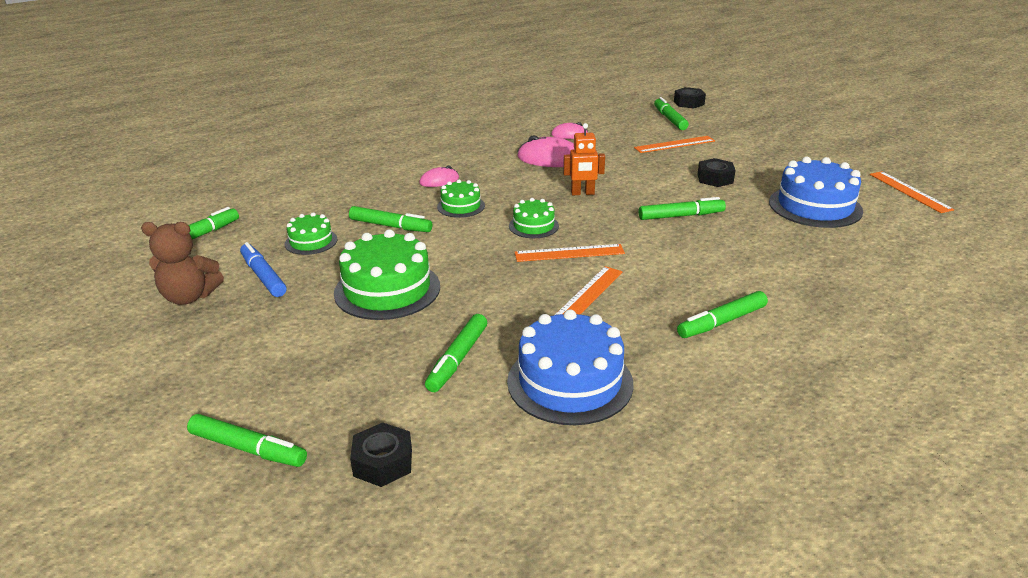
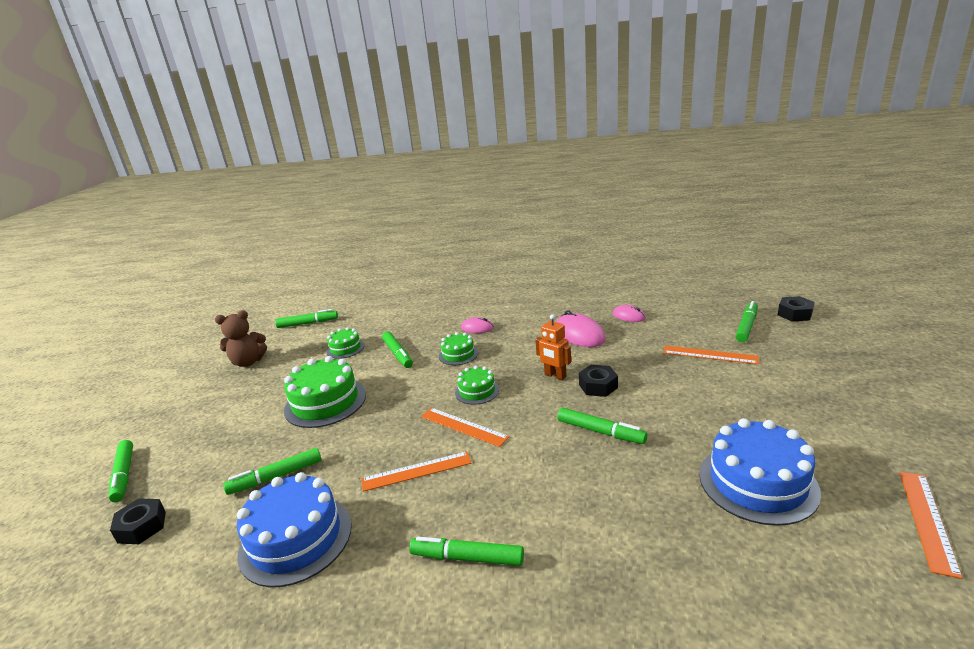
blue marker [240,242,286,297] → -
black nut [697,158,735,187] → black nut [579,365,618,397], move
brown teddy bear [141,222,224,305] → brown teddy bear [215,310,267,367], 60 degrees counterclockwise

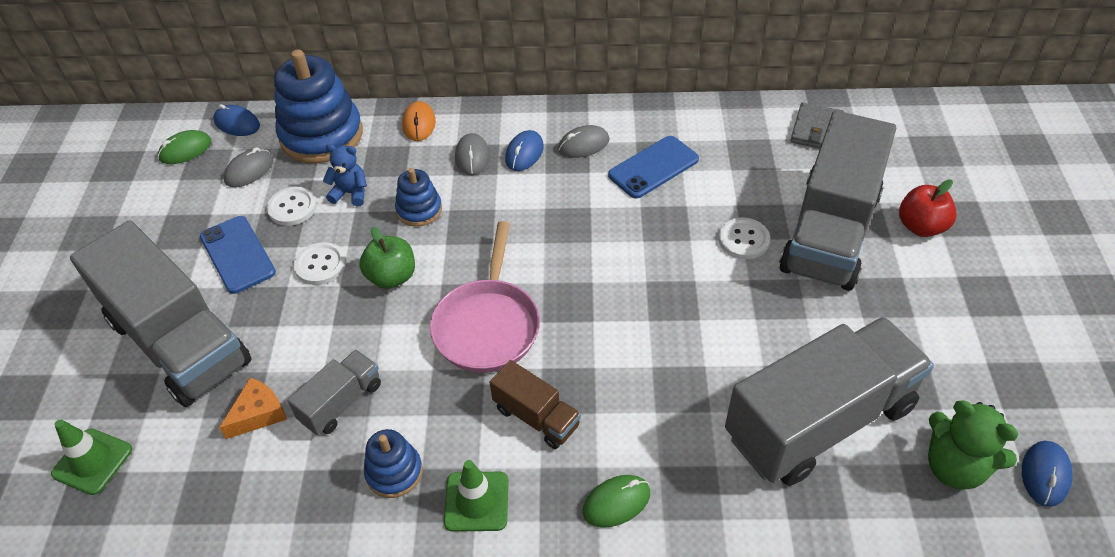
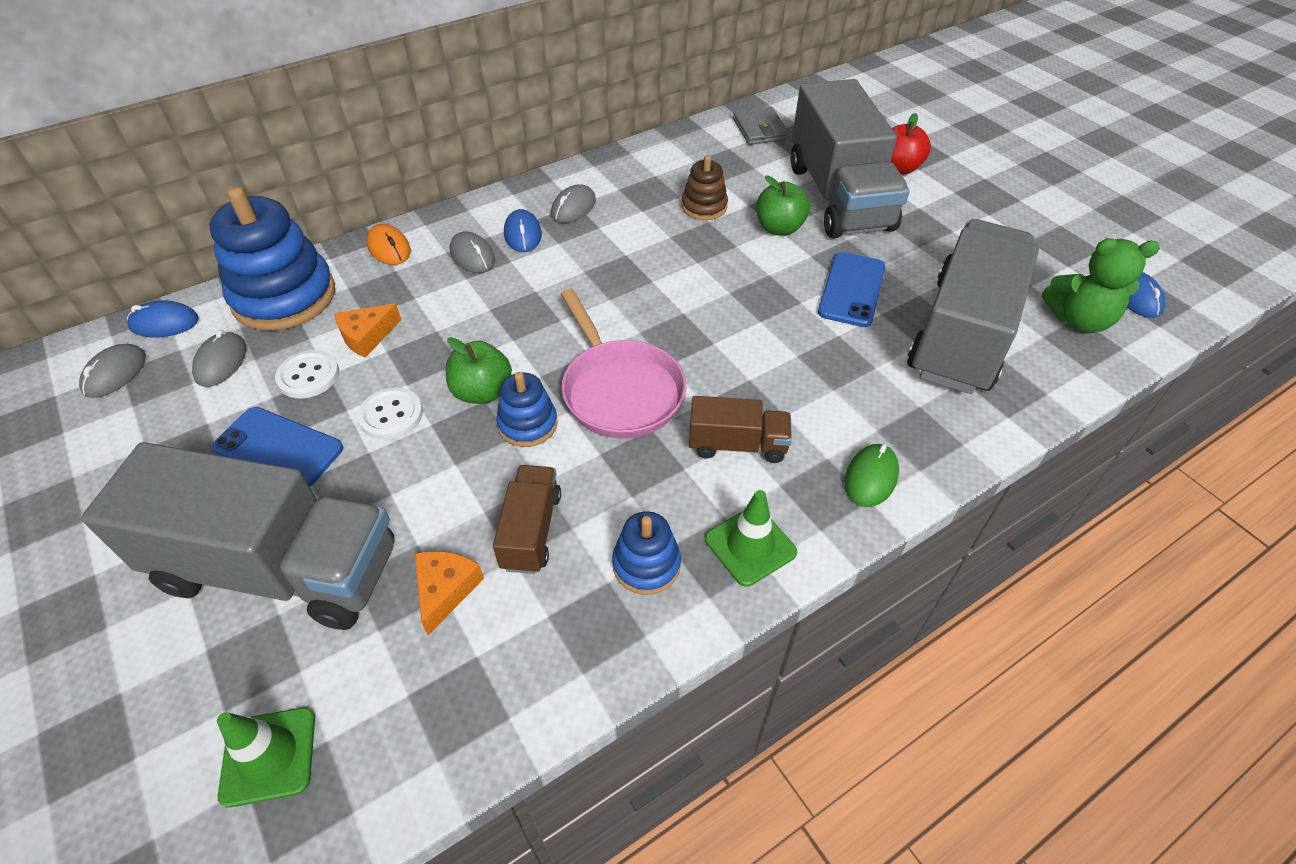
- → brown stacking toy [682,155,728,220]
blue stacking toy [395,168,442,227] → blue stacking toy [496,372,558,447], move
blue phone [608,136,699,198] → blue phone [818,252,886,327], move
blue teddy bear [323,144,367,206] → orange cheese [335,303,401,358]
white button [718,218,770,259] → green apple [756,176,810,236]
green mouse [158,130,211,164] → grey mouse [79,344,146,398]
grey truck [288,350,381,435] → brown truck [493,465,561,574]

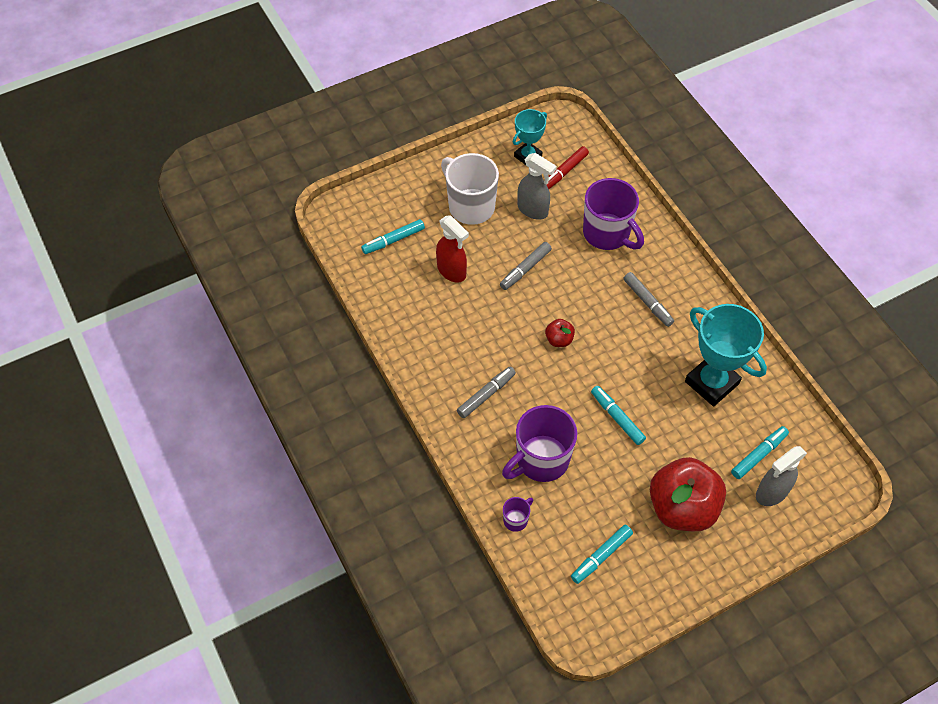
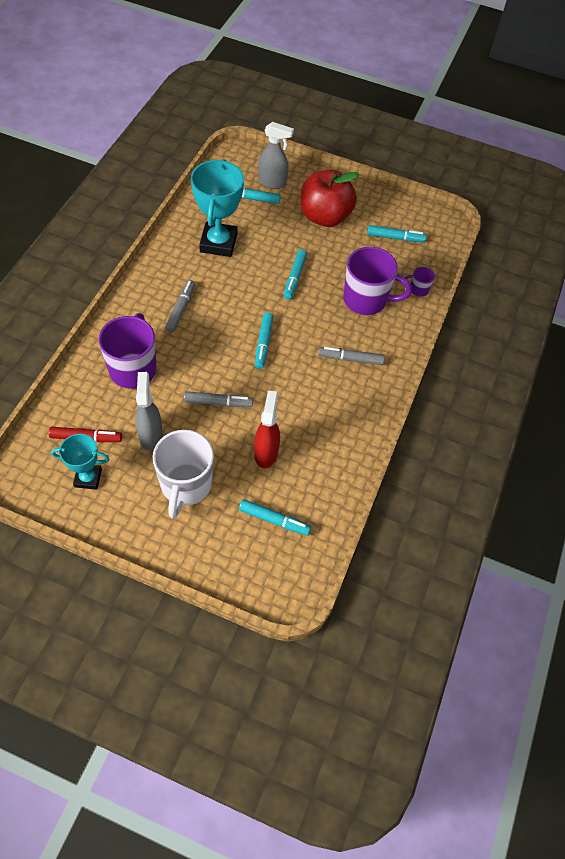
red apple [545,319,575,347] → turquoise marker [255,312,273,369]

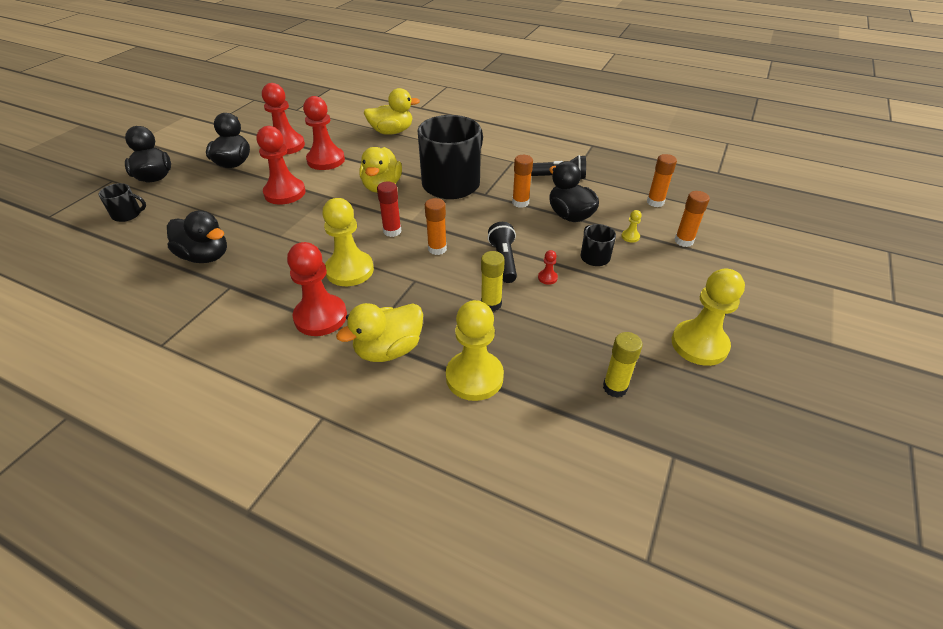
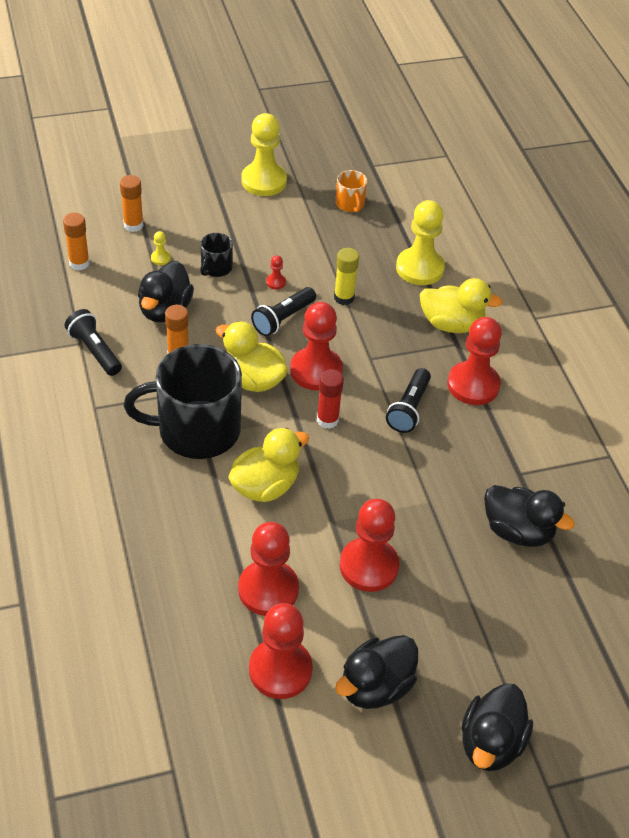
black mug [98,183,146,222] → -
yellow duck [363,88,420,135] → yellow duck [216,321,288,392], move
yellow pawn [322,198,374,286] → black flashlight [386,368,431,433]
orange glue stick [425,198,447,255] → red pawn [290,302,343,391]
yellow glue stick [603,332,643,398] → orange mug [335,170,367,212]
black duck [167,210,227,263] → black duck [484,485,575,547], 135 degrees clockwise

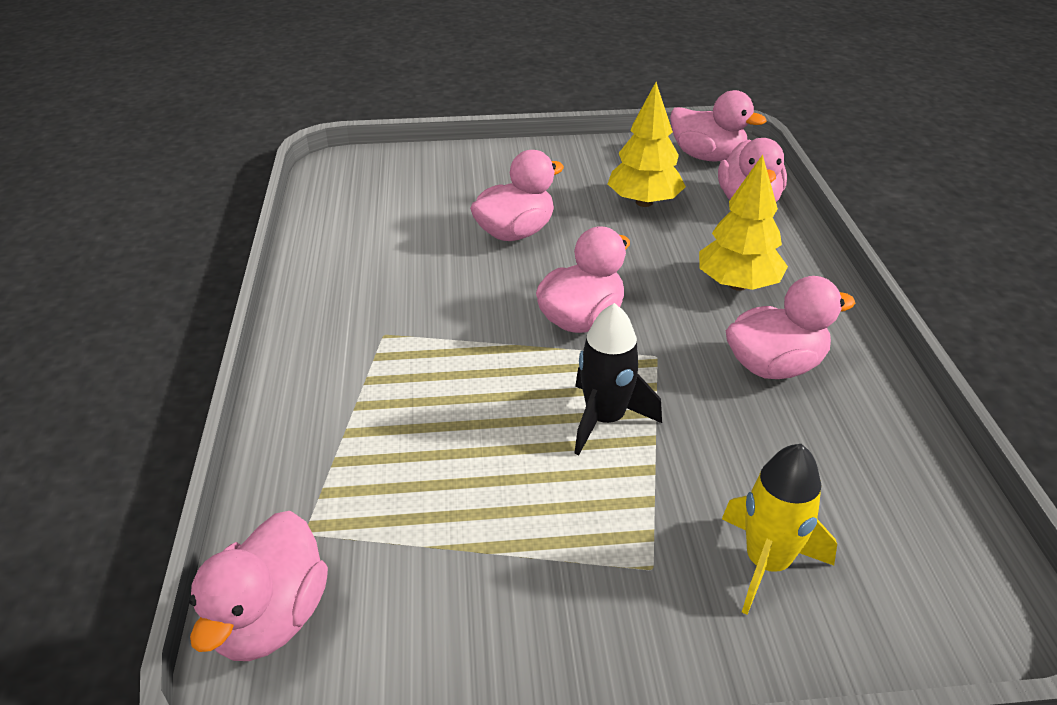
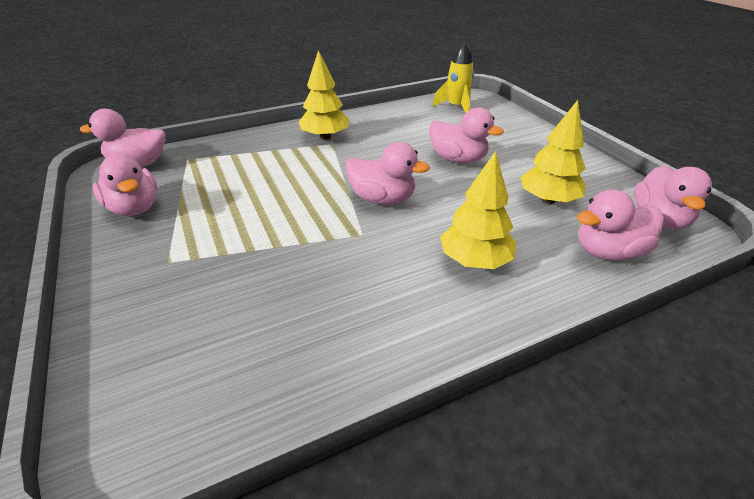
black rocket [574,303,662,455] → -
- → yellow tree [298,50,350,140]
yellow rocket [722,444,837,615] → yellow rocket [432,41,474,113], move
pink duck [726,276,855,379] → pink duck [92,154,157,216], move

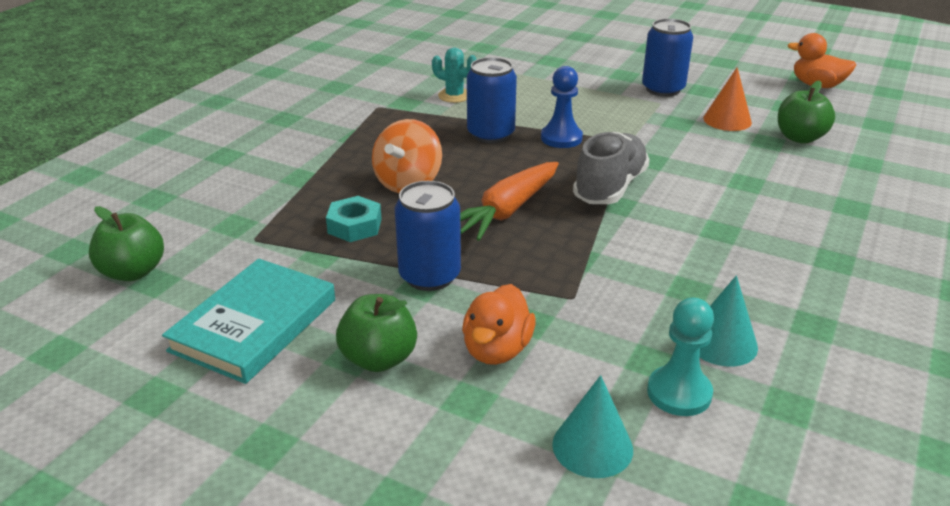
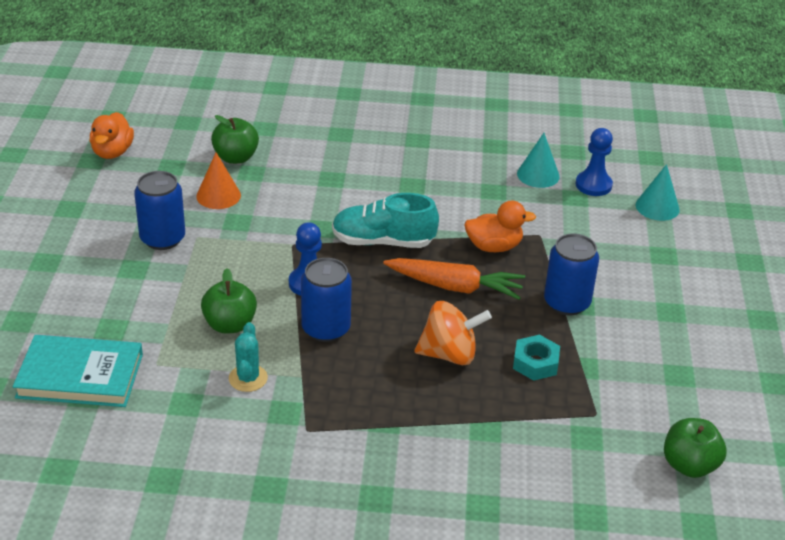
turquoise book [162,259,335,384] → turquoise book [13,335,143,407], move
green apple [336,294,417,372] → green apple [201,268,257,334], move
orange duck [462,284,536,365] → orange duck [464,200,536,252], move
grey shoe [573,132,650,204] → turquoise shoe [332,193,439,248]
turquoise pawn [647,298,714,416] → blue pawn [576,128,613,196]

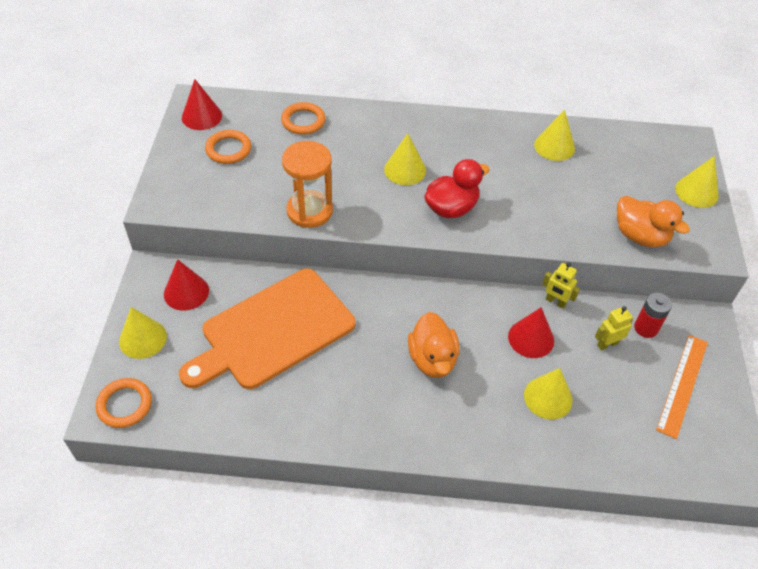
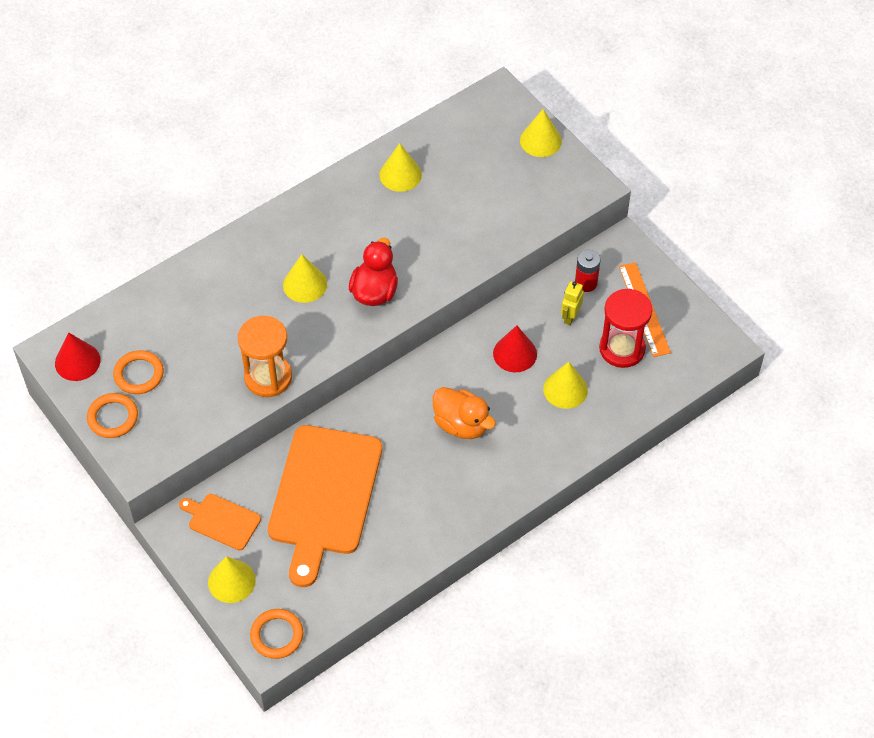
yellow robot [542,262,580,309] → -
orange duck [617,196,690,247] → -
- → red hourglass [599,289,652,368]
orange ring [281,102,325,135] → orange ring [87,393,138,438], move
red cone [164,259,209,311] → orange cutting board [179,494,261,550]

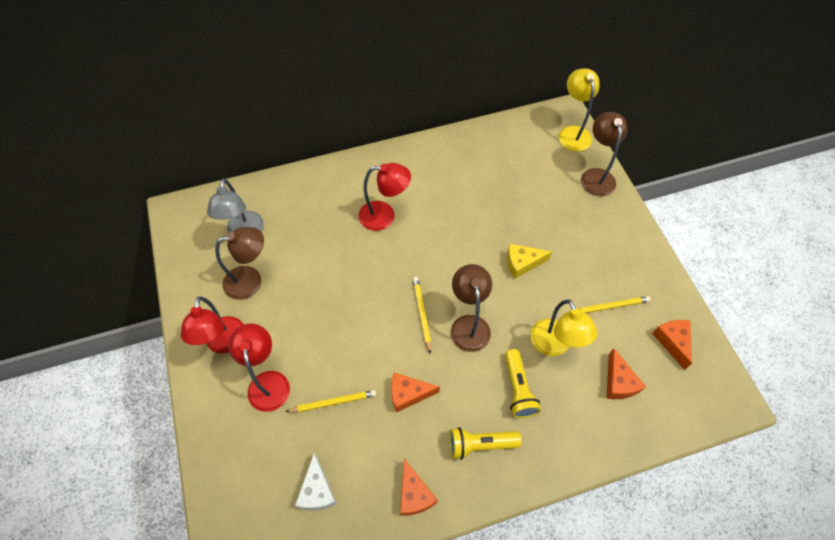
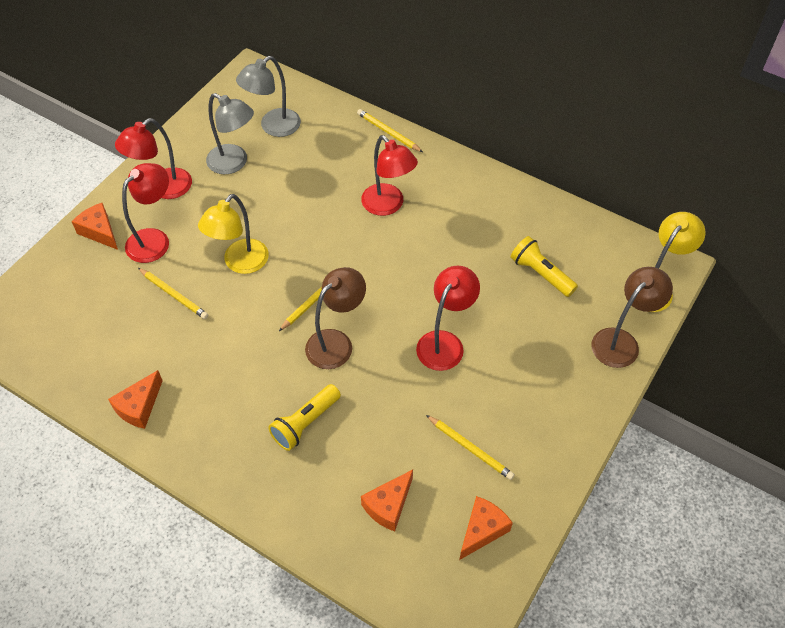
white cheese [295,454,337,510] → -
- → yellow pencil [357,109,423,152]
orange cheese [391,373,440,413] → orange cheese [72,203,118,250], move
yellow flashlight [449,427,522,460] → yellow flashlight [511,236,578,297], move
yellow lamp [531,299,598,356] → yellow lamp [198,194,269,274], move
yellow cheese [507,244,552,279] → red lamp [416,266,480,371]
brown lamp [215,227,264,300] → grey lamp [206,93,254,174]

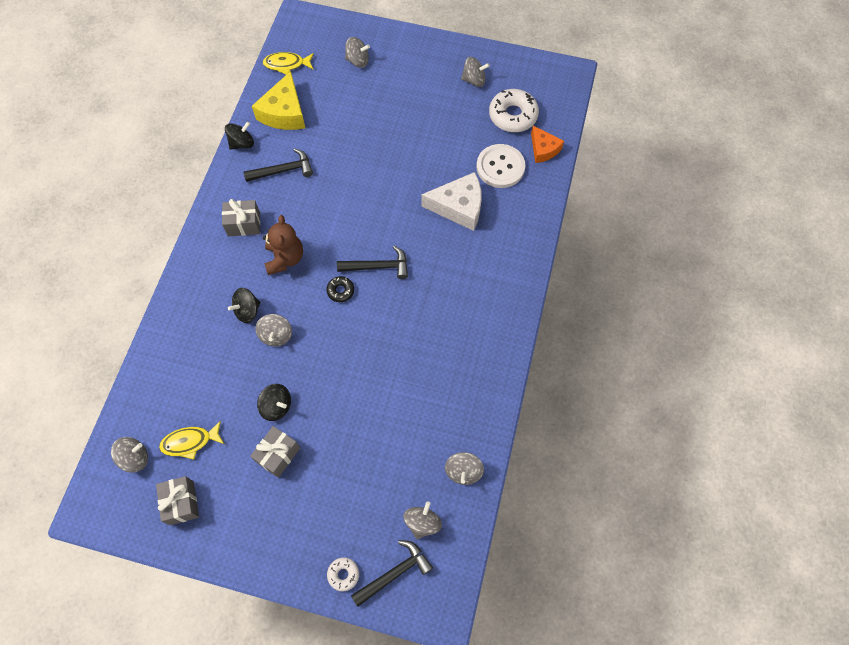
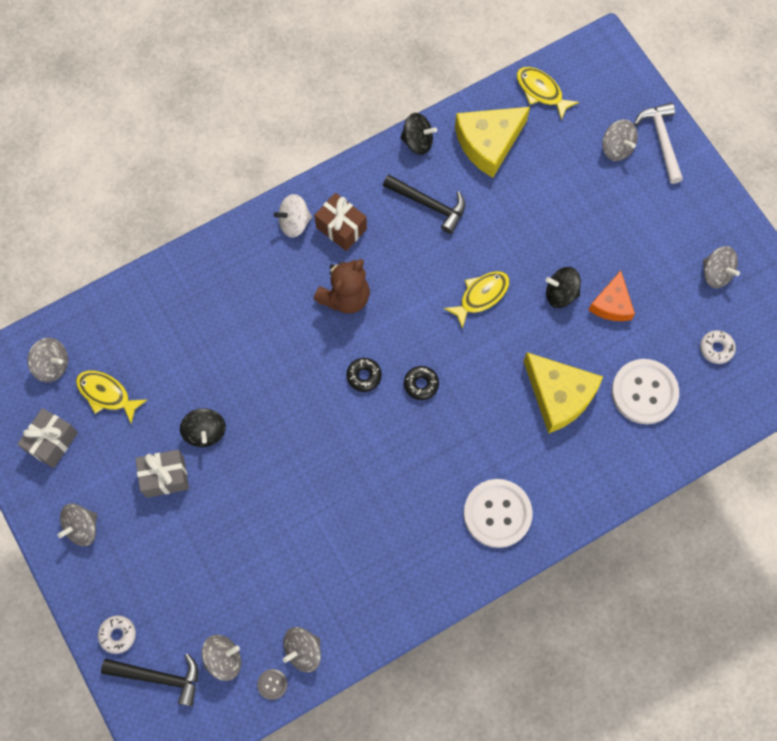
- → grey button [257,669,288,700]
- → white spinning top [274,194,312,237]
- → yellow fish [444,271,509,329]
- → white button [464,479,533,548]
- → white hammer [634,103,683,184]
black spinning top [228,288,260,323] → black spinning top [546,267,581,308], move
grey spinning top [255,314,292,346] → grey spinning top [58,504,97,546], move
orange cheese [531,126,564,163] → orange cheese [589,271,635,321], move
black hammer [337,246,408,279] → black donut [404,366,439,400]
grey gift [222,199,260,237] → brown gift [314,193,367,251]
white cheese [421,172,482,231] → yellow cheese [523,352,603,434]
white donut [489,89,539,132] → white donut [700,330,736,364], x0.51

